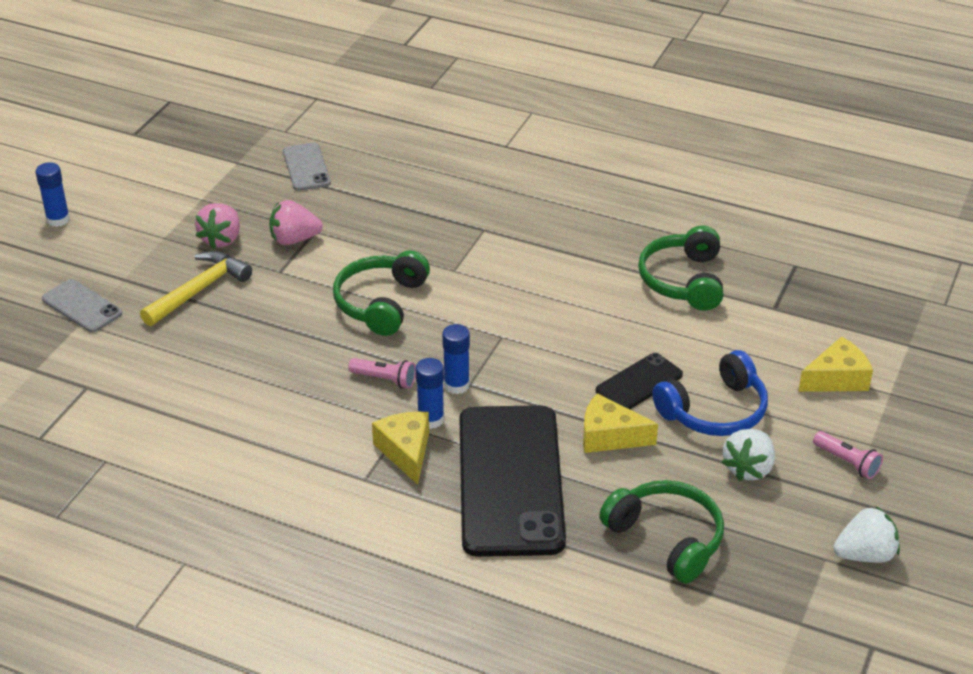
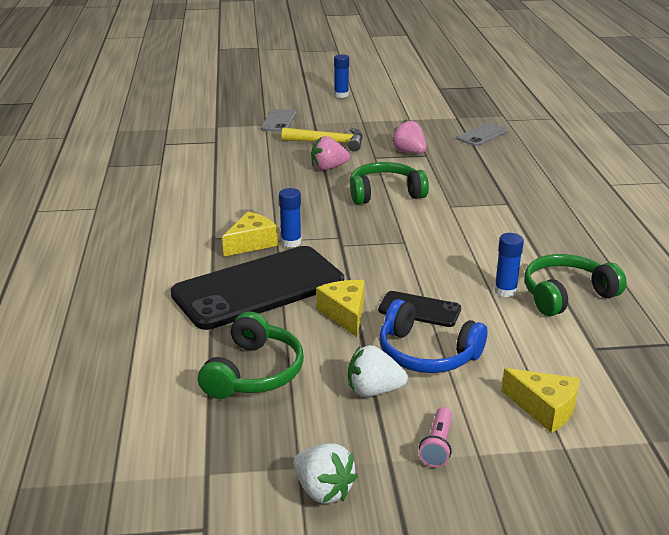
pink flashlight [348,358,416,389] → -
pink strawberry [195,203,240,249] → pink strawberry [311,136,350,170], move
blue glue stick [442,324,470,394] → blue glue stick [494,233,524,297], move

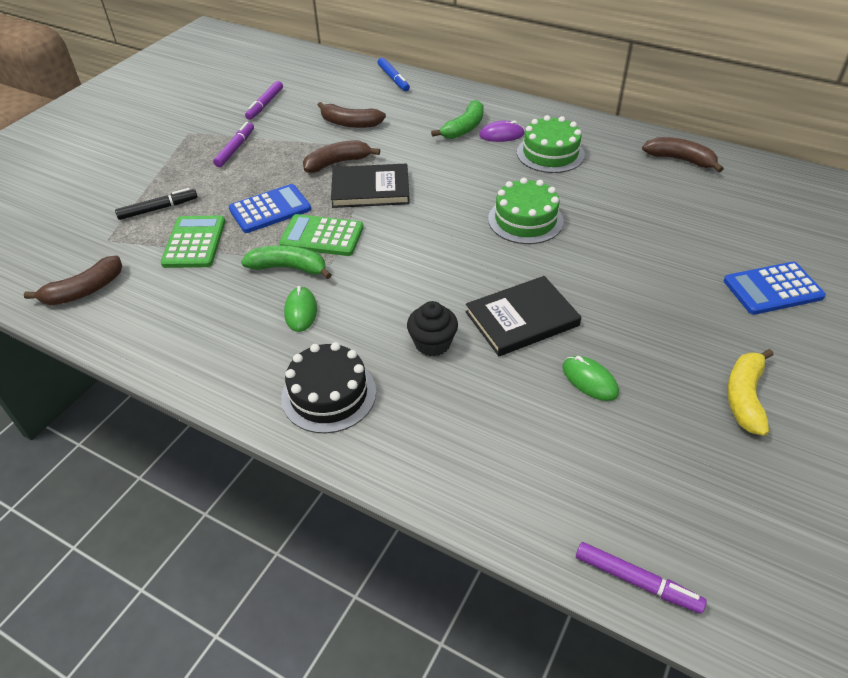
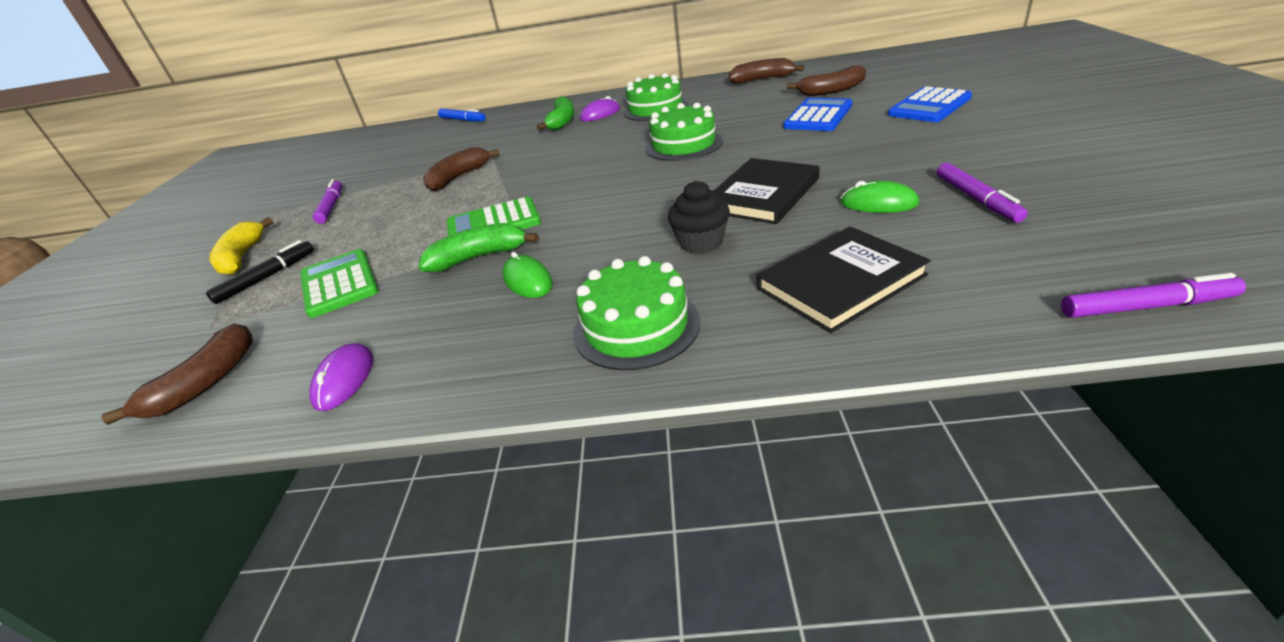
- → purple mouse [309,343,373,411]
blue calculator [229,184,311,233] → blue calculator [783,98,852,131], move
purple marker [245,81,283,120] → purple marker [937,163,1028,222], move
brown banana [317,102,386,128] → brown banana [787,65,866,96], move
black book [331,163,410,208] → black book [757,226,931,333], move
yellow banana [727,349,773,436] → yellow banana [209,218,274,275], move
black cake [281,342,376,433] → green cake [573,256,700,370]

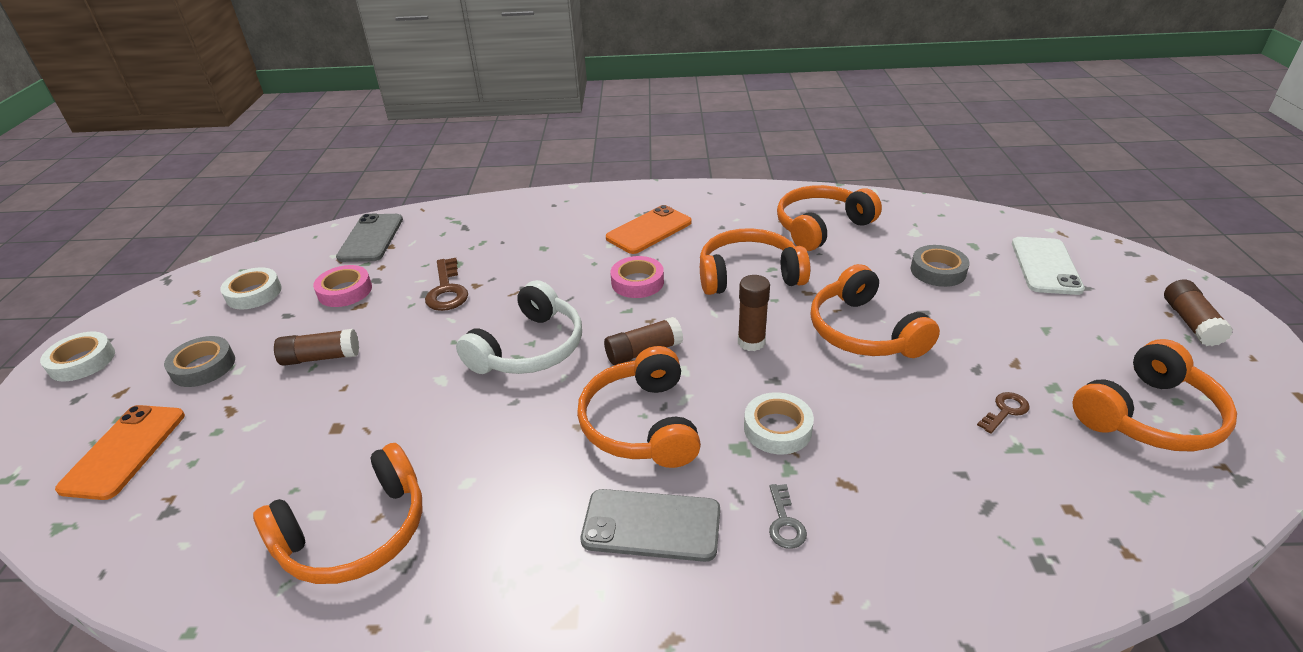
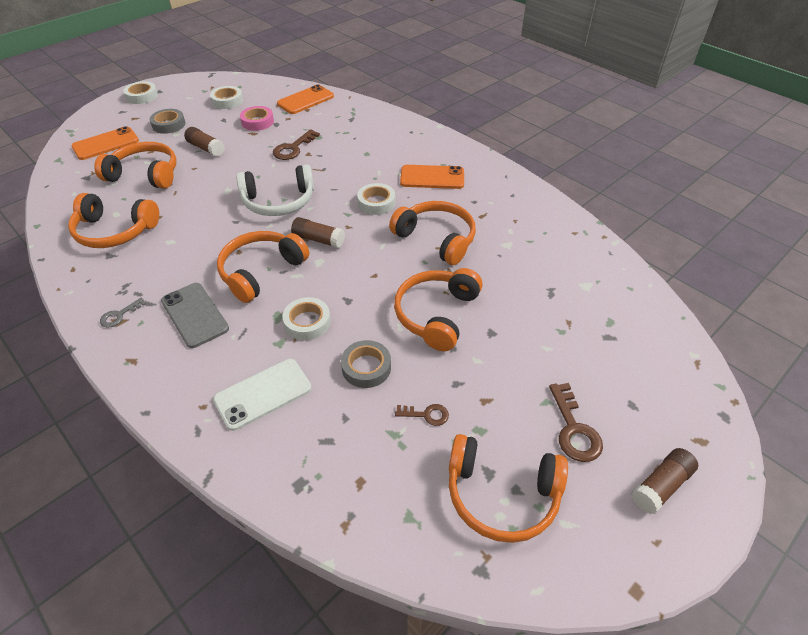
brown glue stick [738,275,770,351] → -
- → brown key [549,383,603,462]
grey key [769,484,807,549] → grey key [100,298,146,328], move
orange headphones [777,185,882,251] → orange headphones [94,142,177,189], move
grey tape [911,245,969,287] → grey tape [341,340,391,388], move
white phone [1012,237,1085,295] → white phone [213,359,312,431], move
grey phone [336,214,403,262] → orange phone [277,85,334,114]
pink tape [610,256,664,298] → white tape [357,183,395,215]

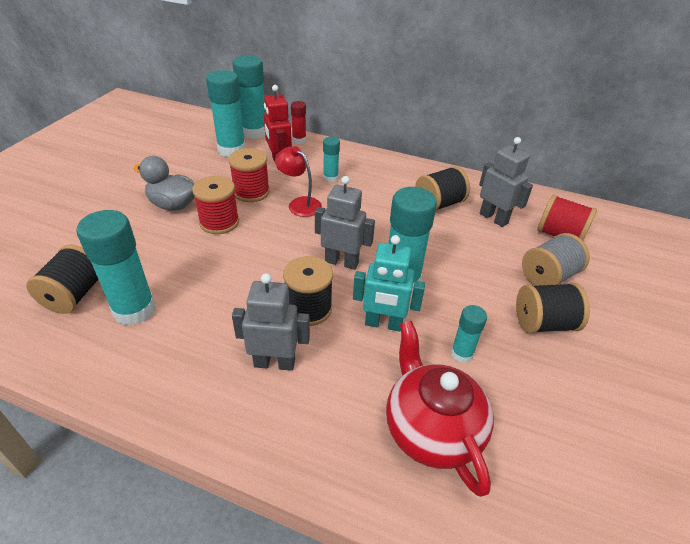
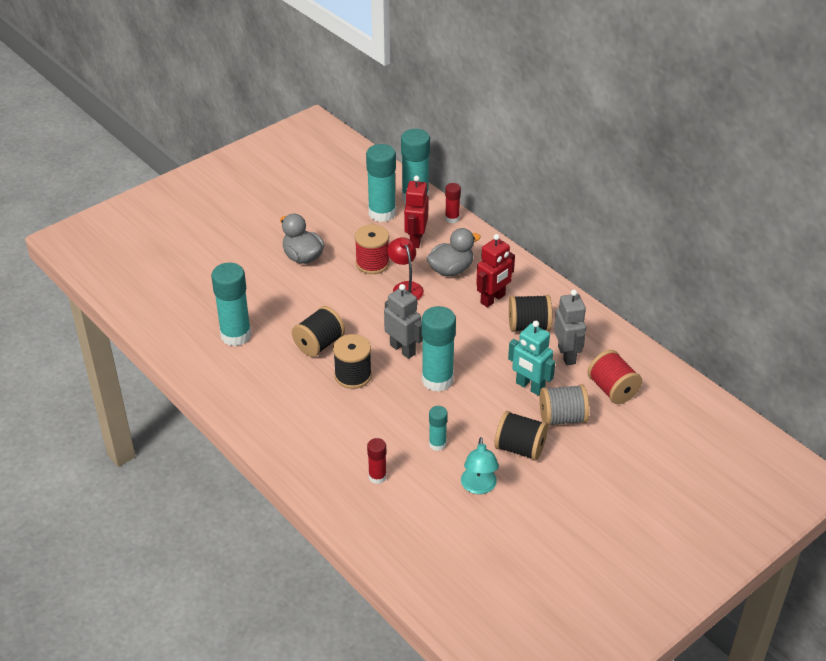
red spool [192,176,239,234] → -
grey robot [232,273,310,371] → -
- → turquoise lamp [461,437,499,494]
- → red robot [476,234,515,307]
black spool [26,245,99,314] → black spool [292,306,345,357], move
turquoise robot [353,235,425,332] → turquoise robot [508,321,555,396], move
turquoise glue stick [323,137,340,182] → grey duck [427,228,481,276]
red teapot [386,321,494,497] → red glue stick [367,438,387,484]

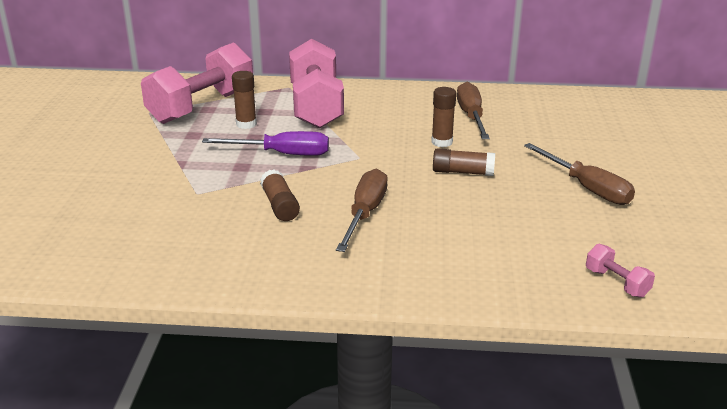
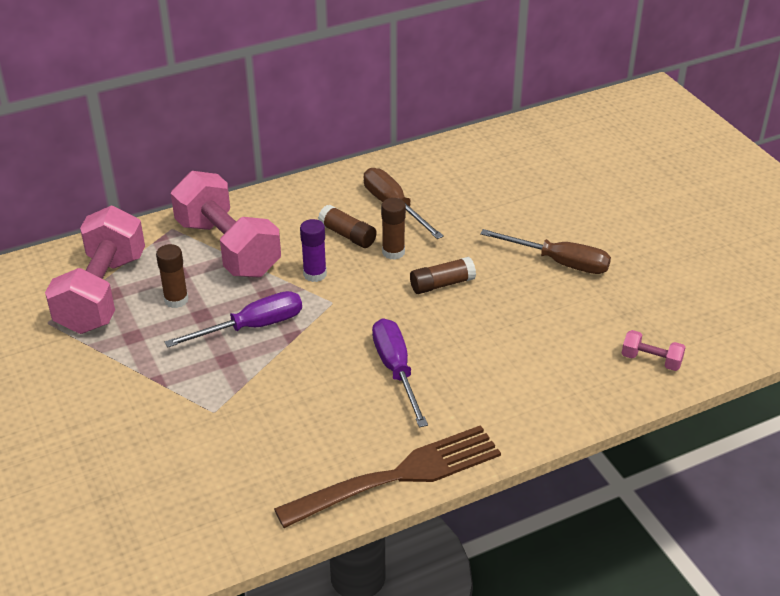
- → brown fork [274,425,501,528]
- → purple glue stick [300,219,327,282]
brown glue stick [260,170,300,221] → brown glue stick [318,205,377,248], move
brown screwdriver [336,169,388,252] → purple screwdriver [372,318,428,427]

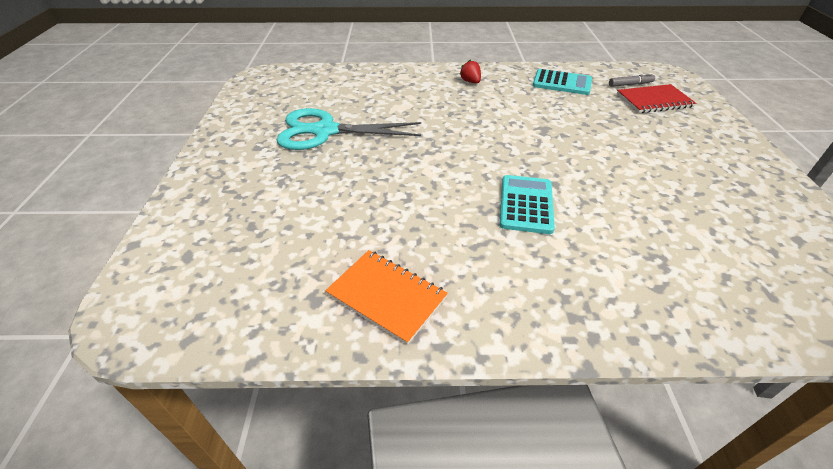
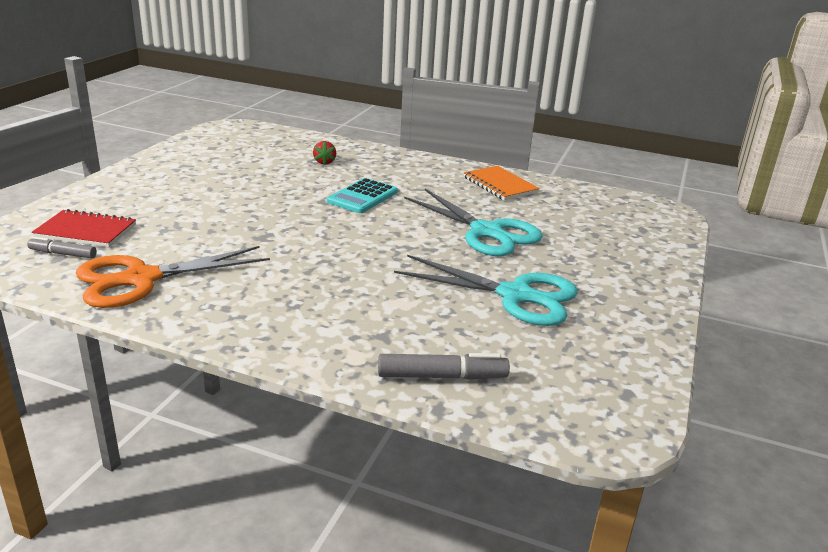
- → grey marker [378,353,510,380]
- → turquoise scissors [404,189,543,256]
red strawberry [459,60,481,84] → red strawberry [313,141,336,165], move
turquoise calculator [533,69,592,95] → orange scissors [76,246,270,308]

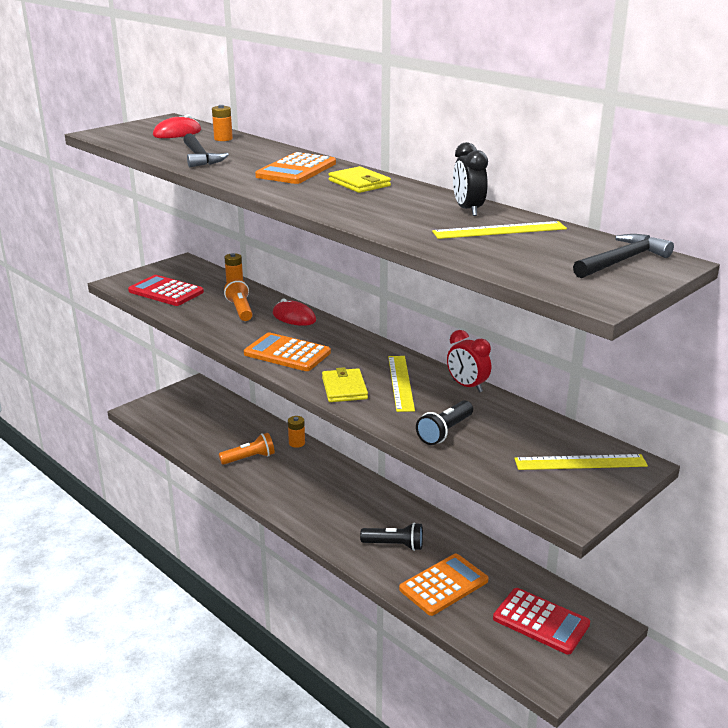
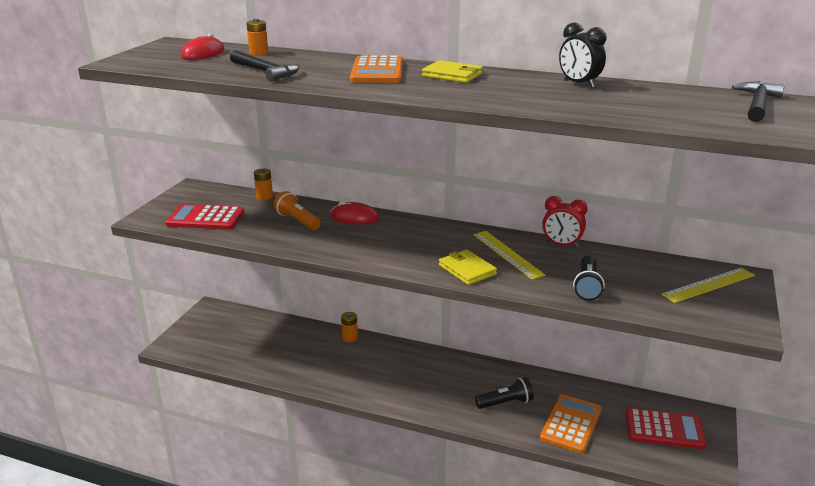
orange flashlight [219,433,275,465] → -
orange calculator [244,333,331,371] → -
yellow ruler [432,221,567,239] → -

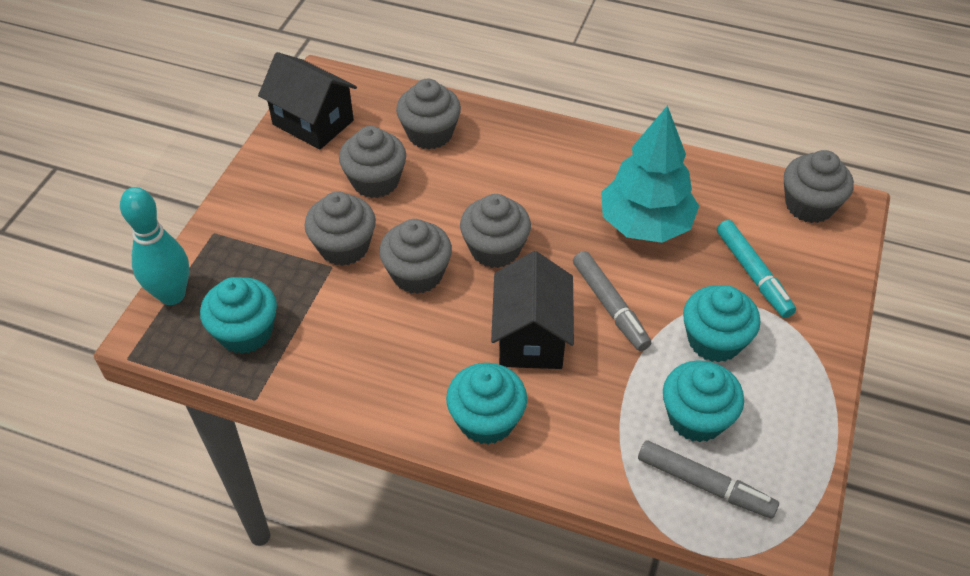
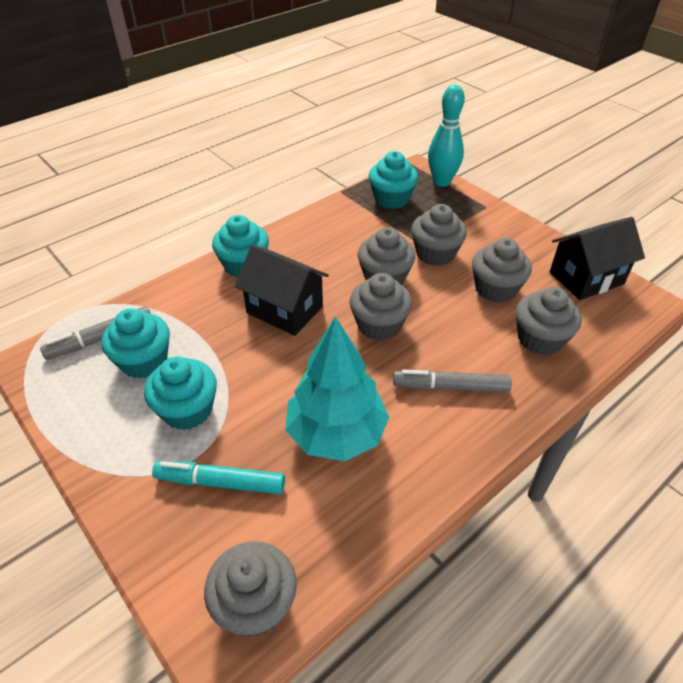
grey marker [573,251,651,351] → grey marker [393,369,512,393], move

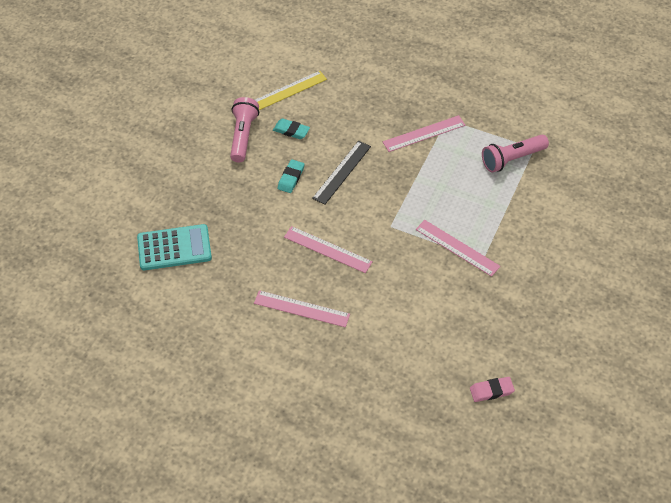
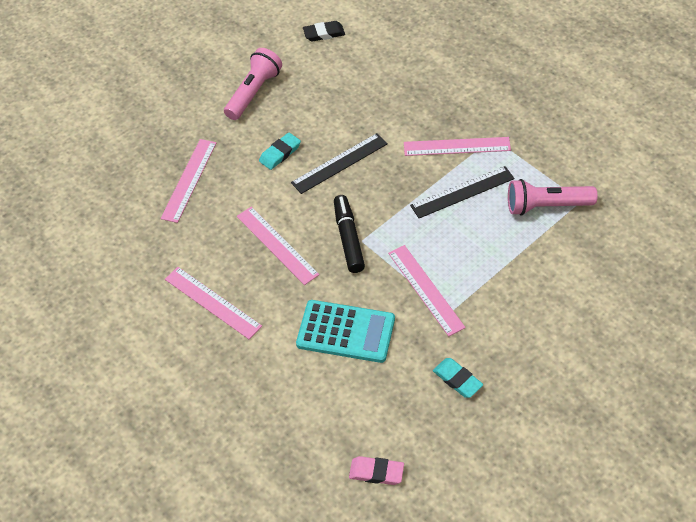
yellow ruler [255,71,327,110] → -
- → pink ruler [160,139,216,223]
- → black eraser [303,21,345,42]
- → black marker [334,195,365,273]
- → black ruler [410,166,515,218]
turquoise calculator [137,224,212,270] → turquoise calculator [296,300,395,363], move
turquoise eraser [273,118,310,139] → turquoise eraser [433,358,483,398], move

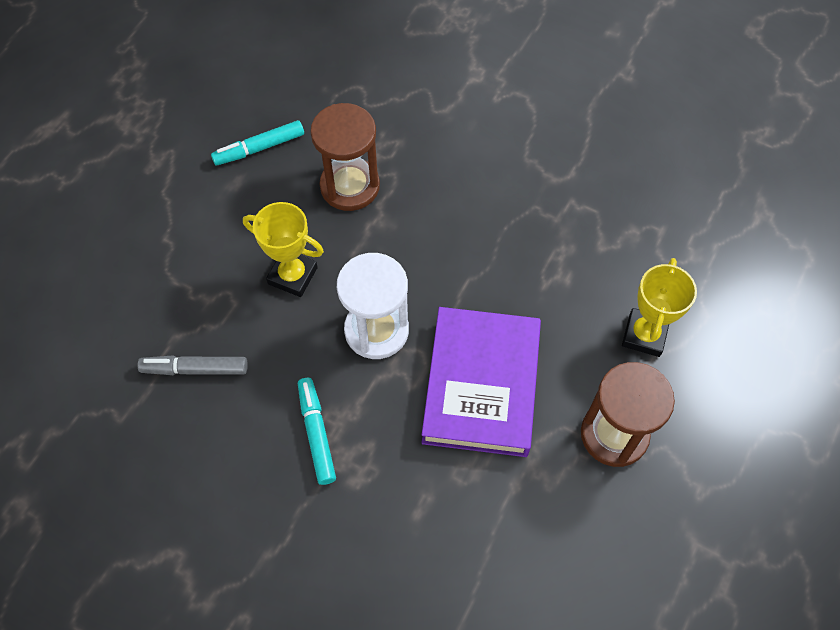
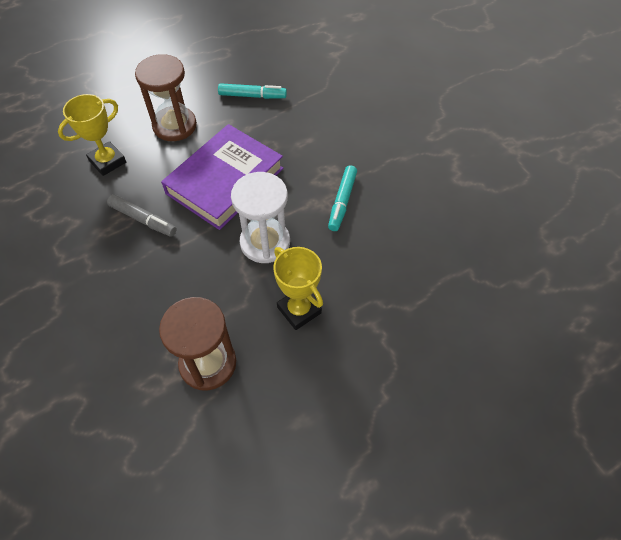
grey marker [137,355,248,375] → grey marker [107,194,177,237], move
turquoise marker [211,120,304,166] → turquoise marker [218,83,287,99], move

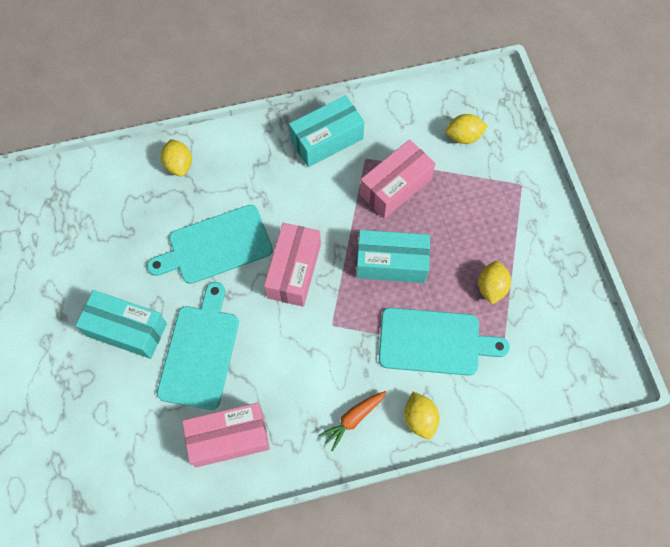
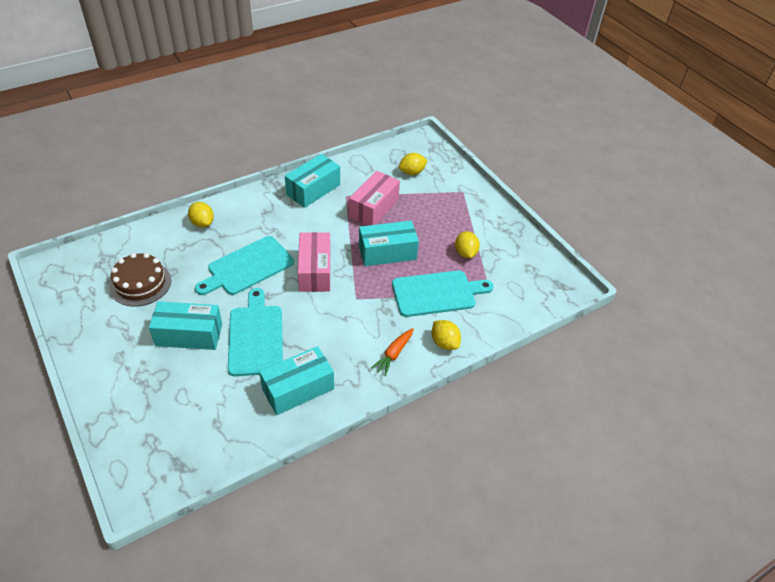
- → brown cake [109,253,171,307]
pink box [182,403,270,467] → turquoise box [259,346,334,415]

